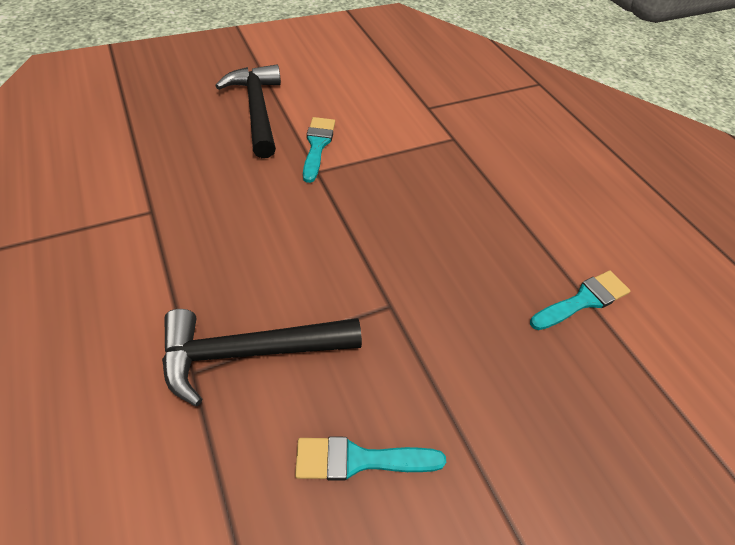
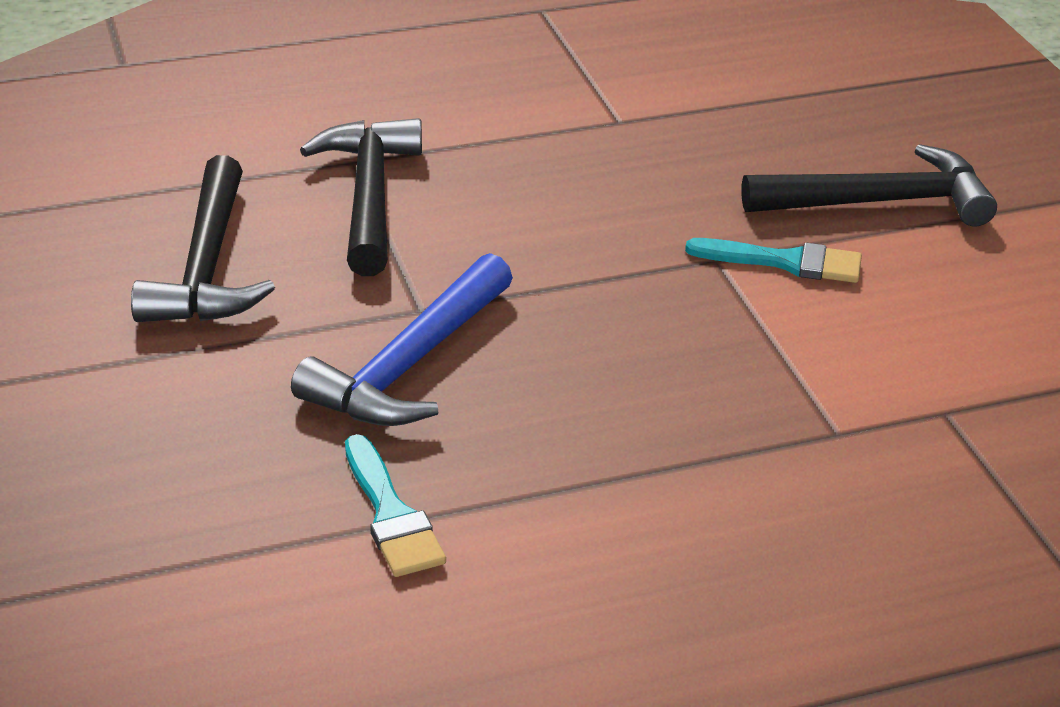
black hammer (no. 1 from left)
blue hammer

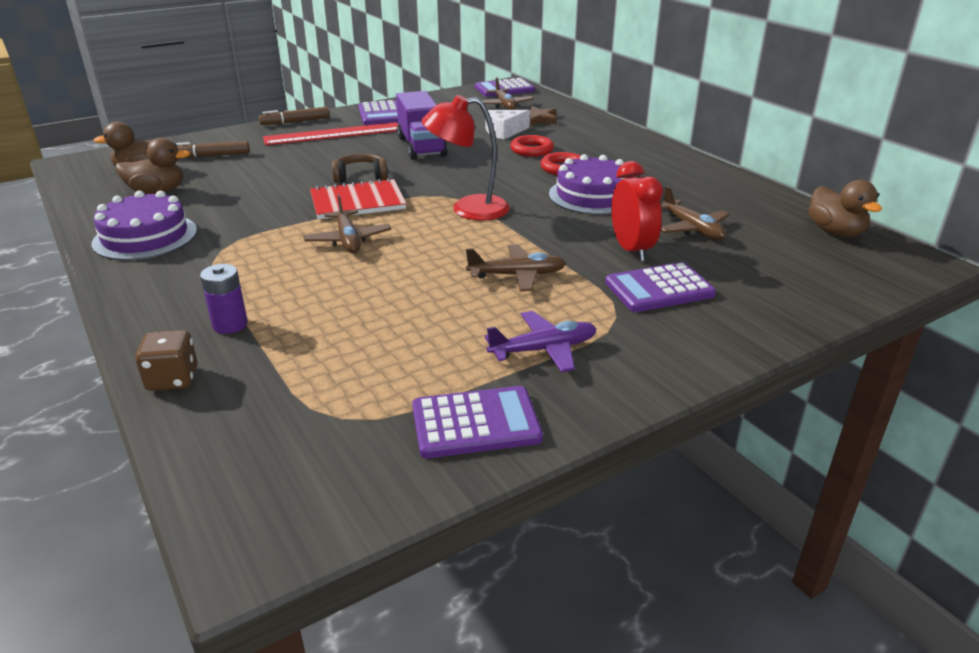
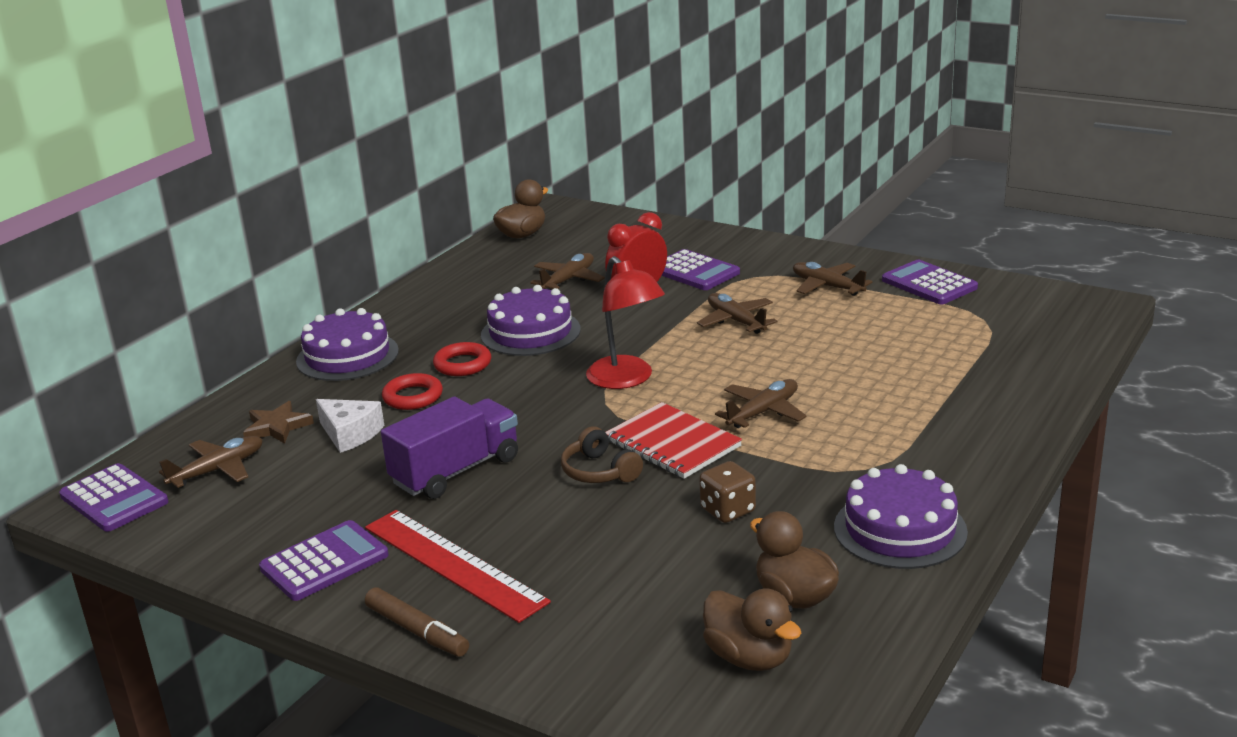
brown dice
brown marker (no. 1 from left in the first image)
purple battery
brown plane (no. 5 from left)
purple cake (no. 1 from left)

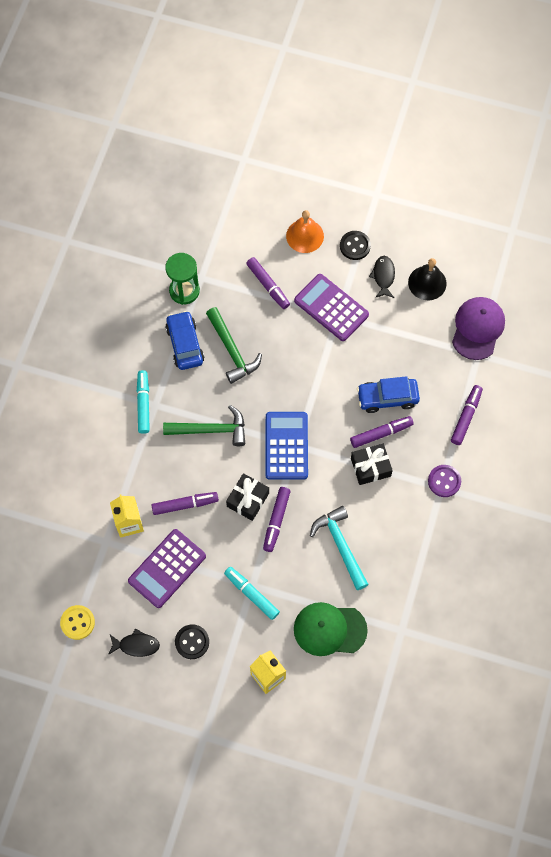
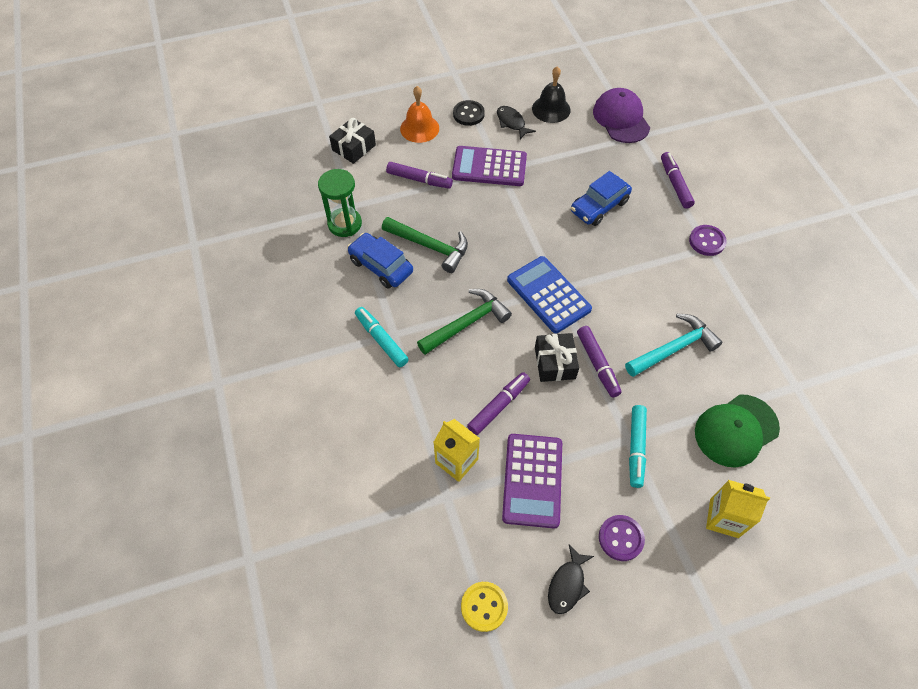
black fish (no. 2 from left)
purple button (no. 1 from left)
turquoise marker (no. 2 from left)
turquoise hammer
purple marker (no. 4 from left in the first image)
black gift (no. 1 from left)

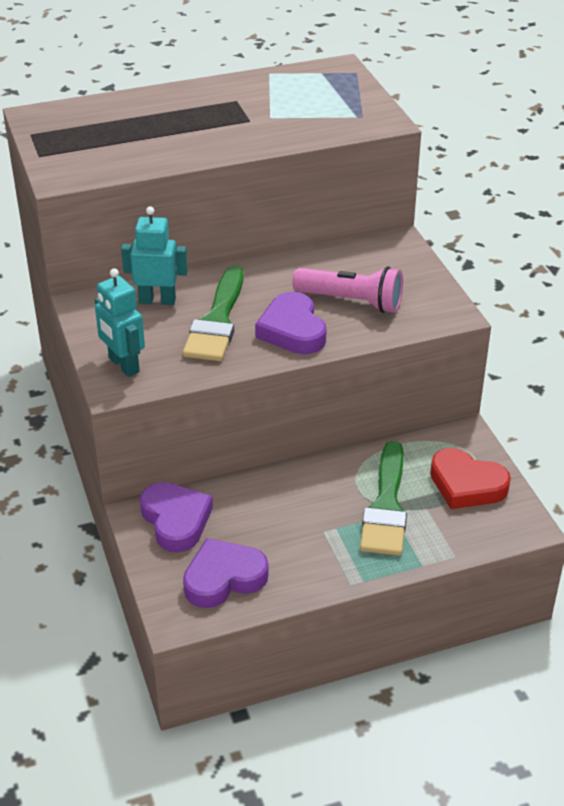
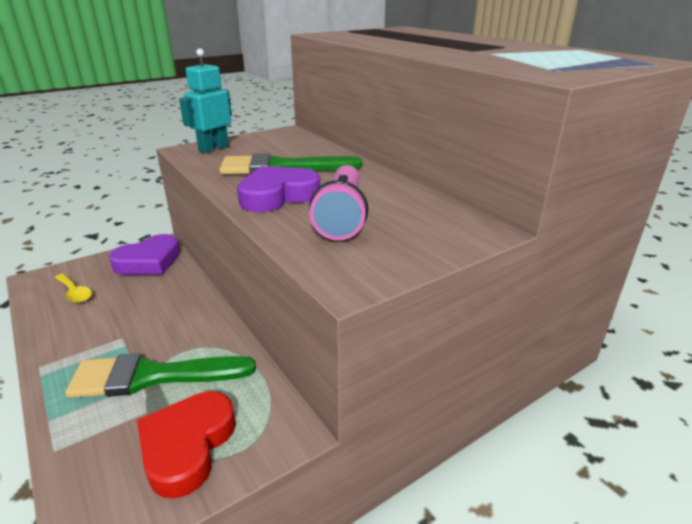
turquoise robot (no. 2 from left in the first image)
yellow spoon

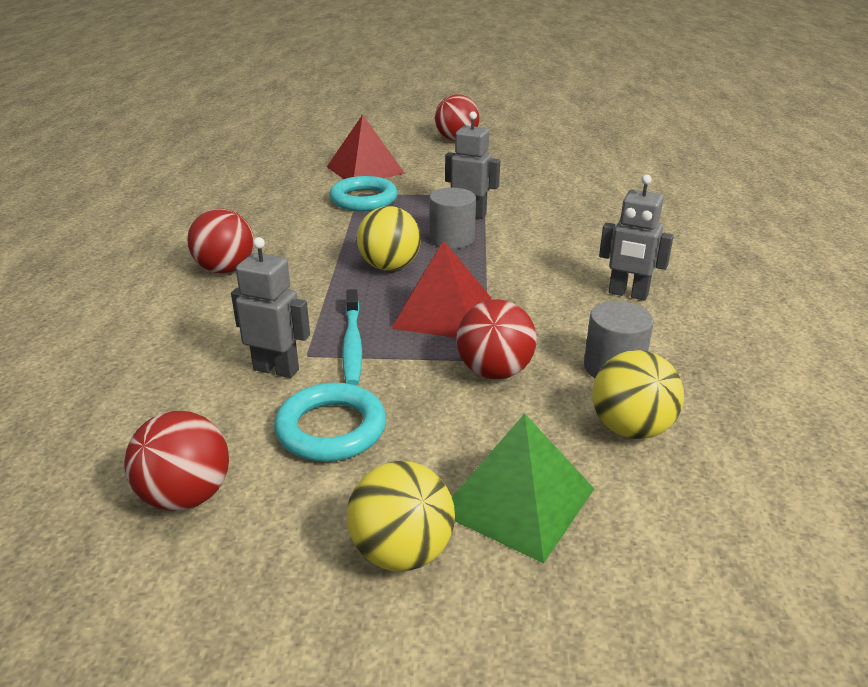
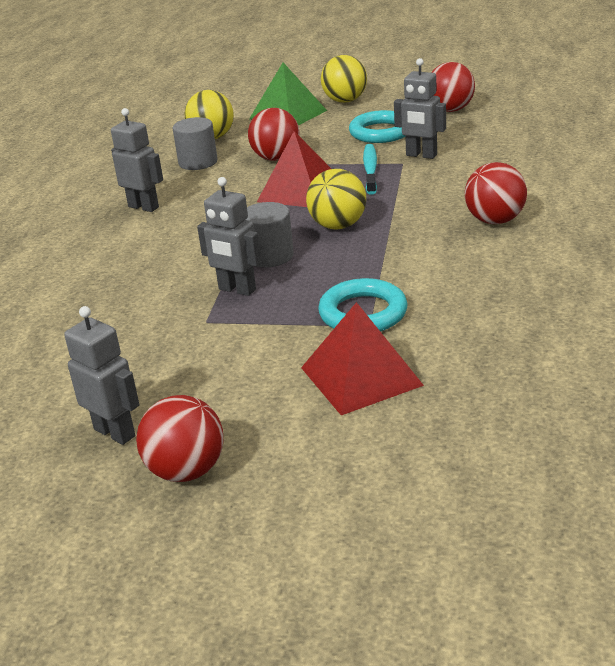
grey robot (no. 1 from left)

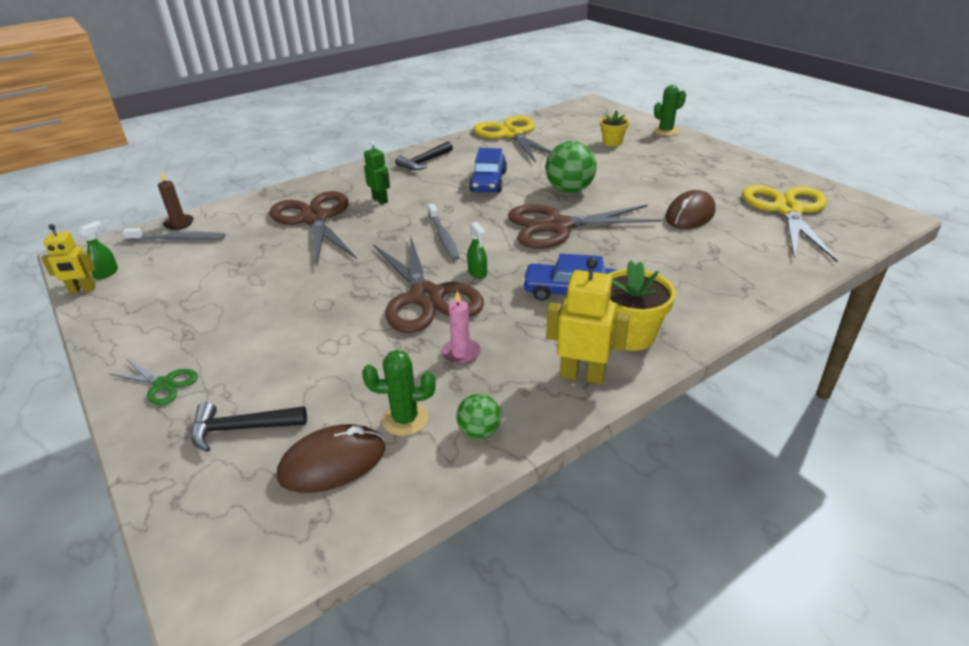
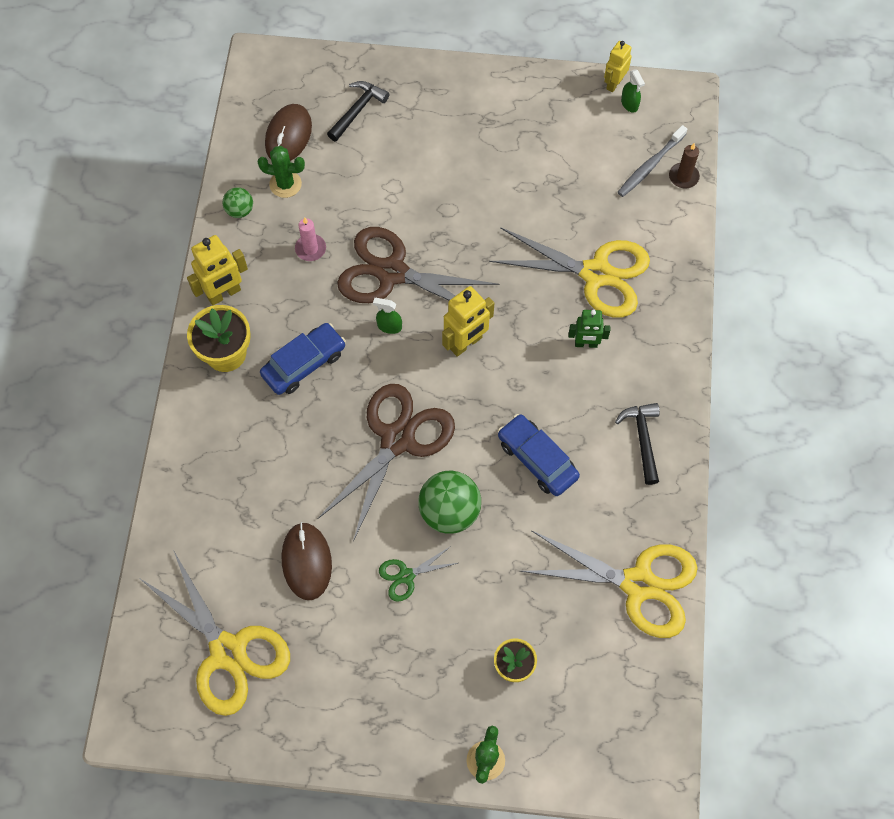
green scissors
yellow scissors (no. 2 from left)
green cactus (no. 1 from left)
yellow robot (no. 2 from left)

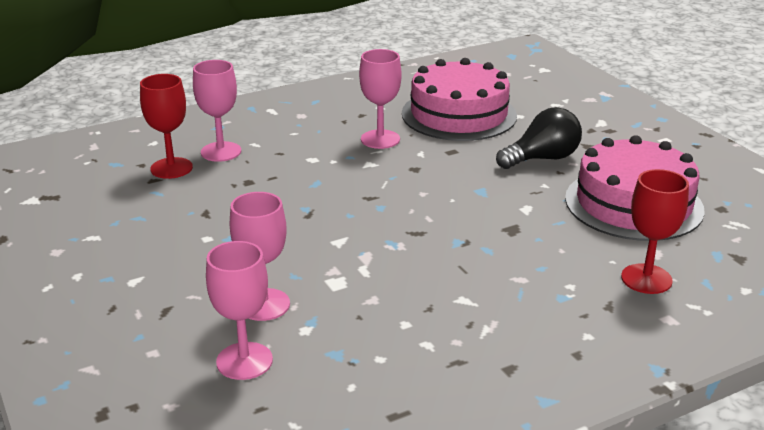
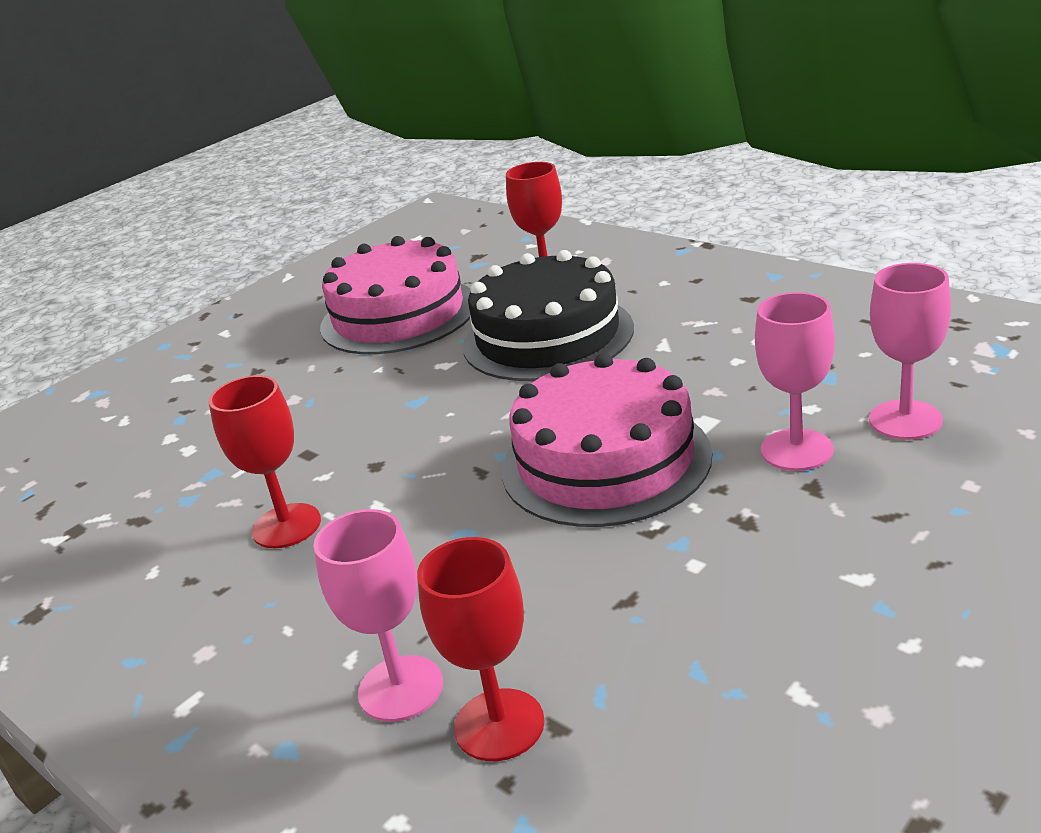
red goblet (no. 1 from left)
pink cake (no. 2 from left)
black light bulb
black cake

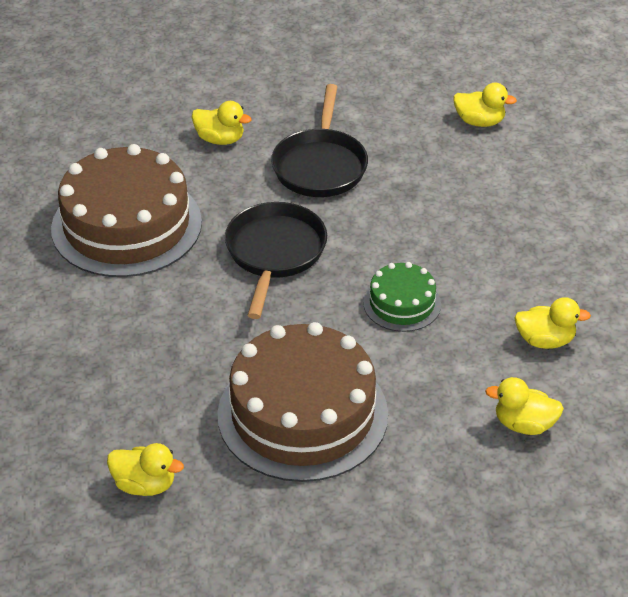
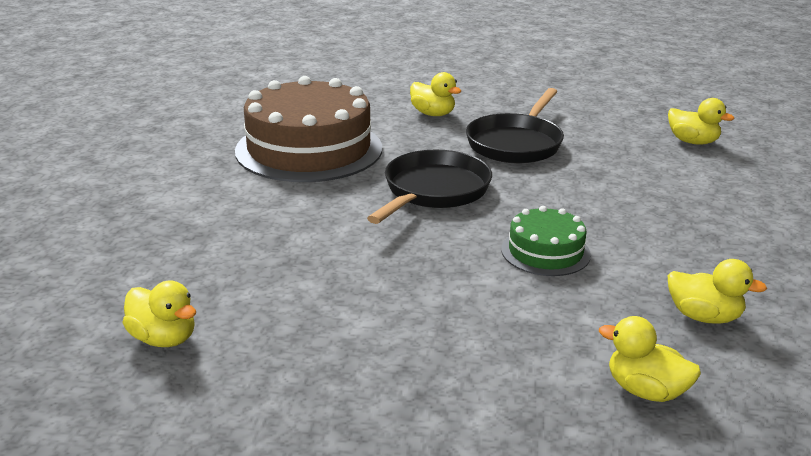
brown cake (no. 2 from left in the first image)

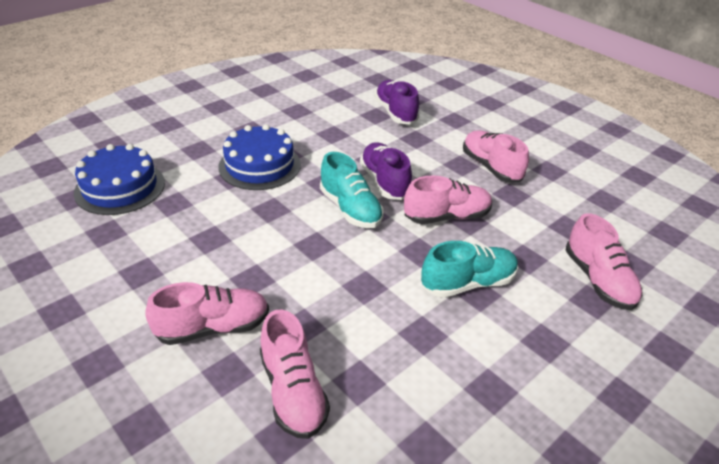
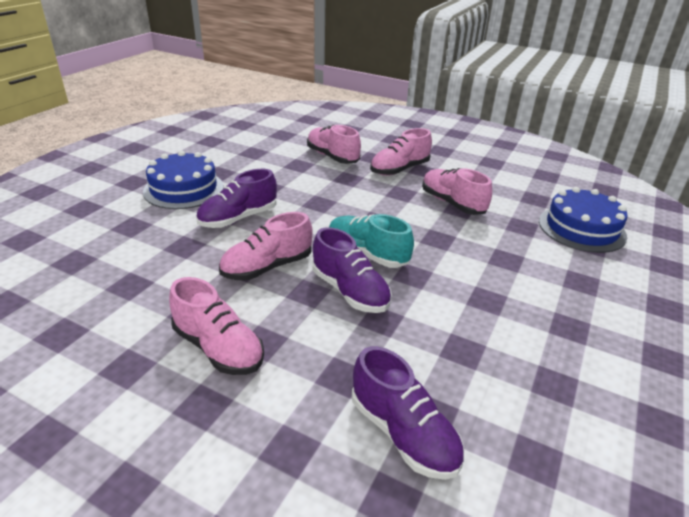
blue cake (no. 1 from left)
purple shoe (no. 1 from left)
pink shoe (no. 5 from left)

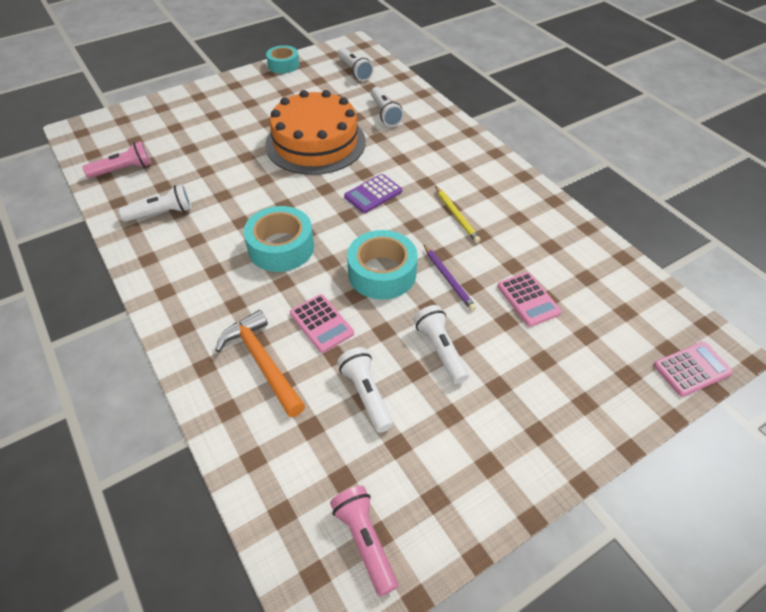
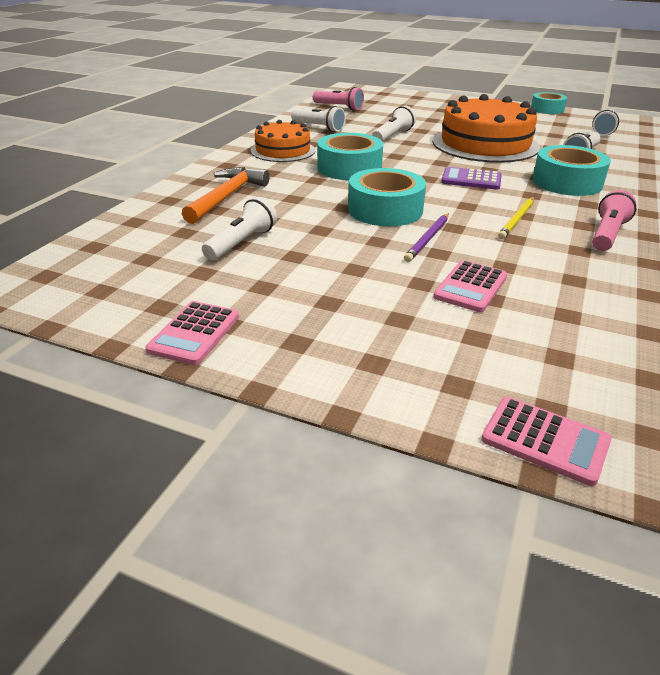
pink calculator (no. 1 from left)
pink flashlight (no. 2 from left)
white flashlight (no. 3 from left)
orange cake (no. 1 from left)
turquoise tape (no. 4 from left)

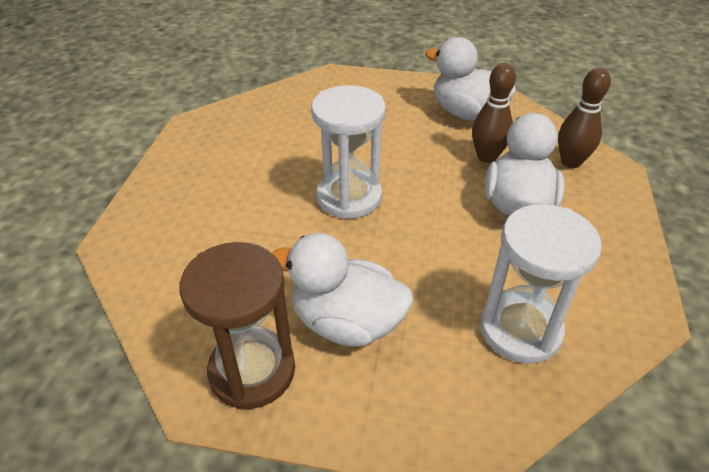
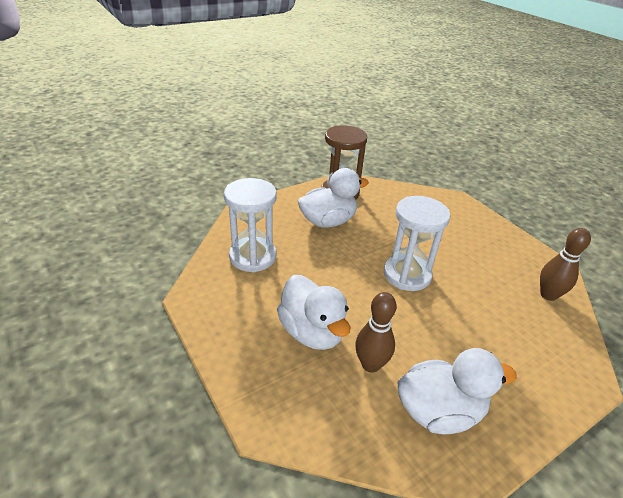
brown bowling pin (no. 2 from left)

